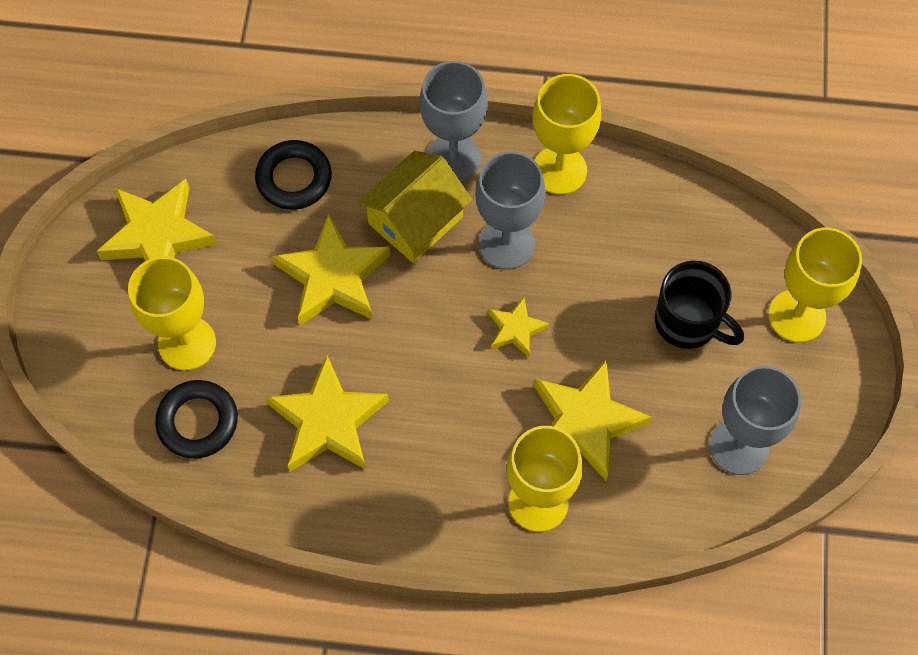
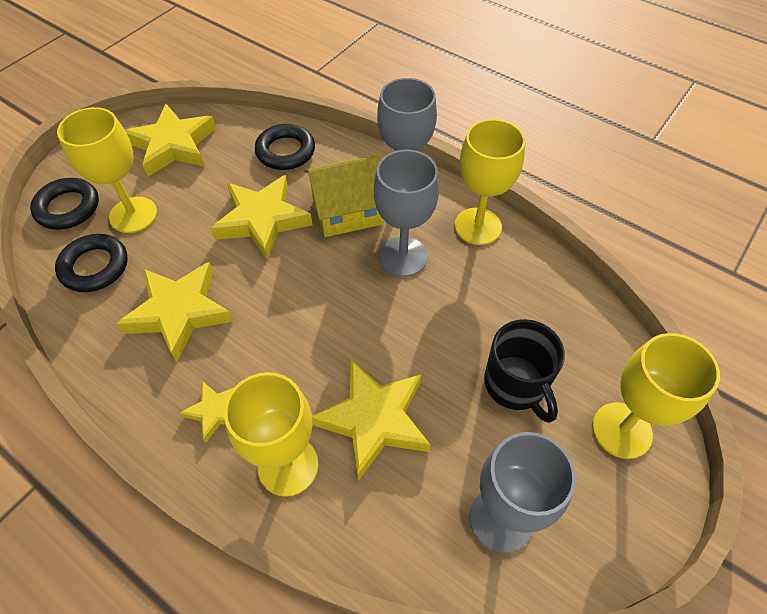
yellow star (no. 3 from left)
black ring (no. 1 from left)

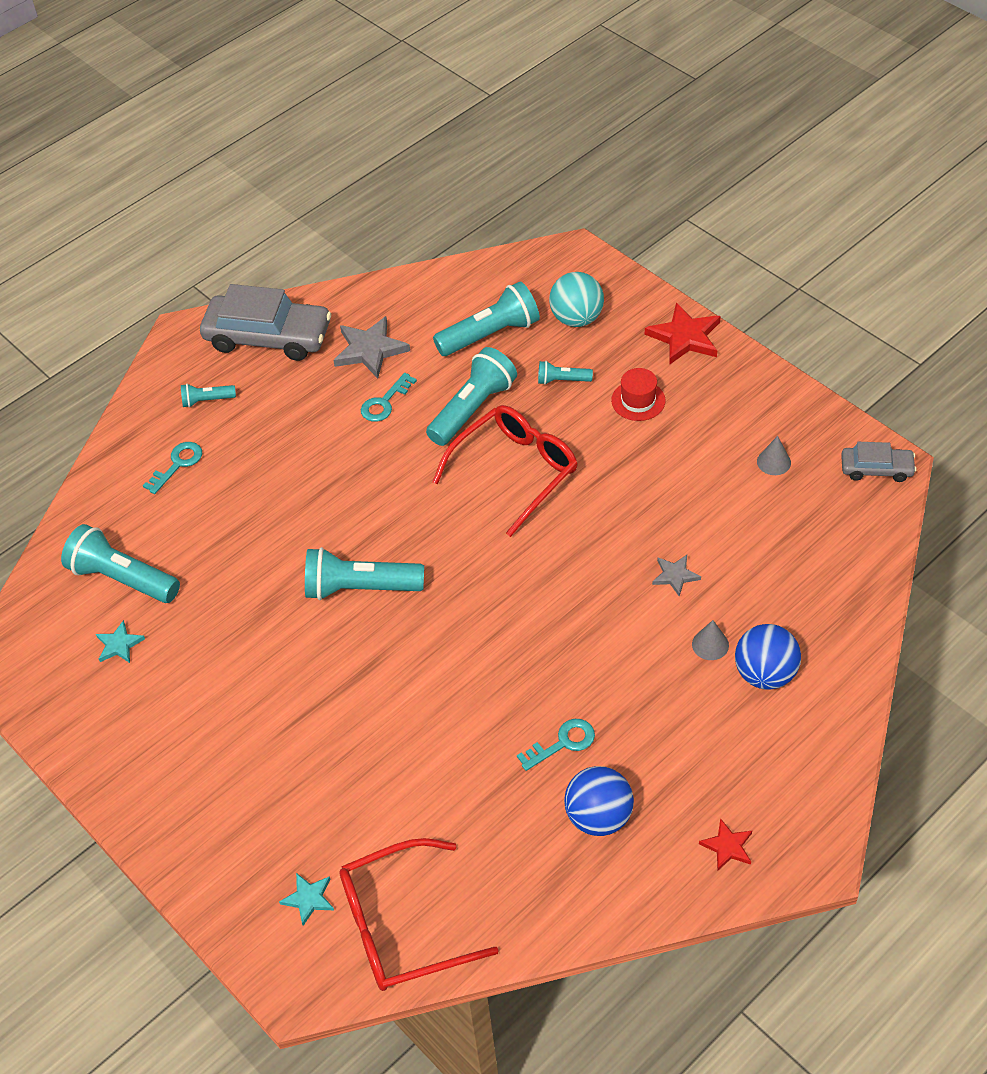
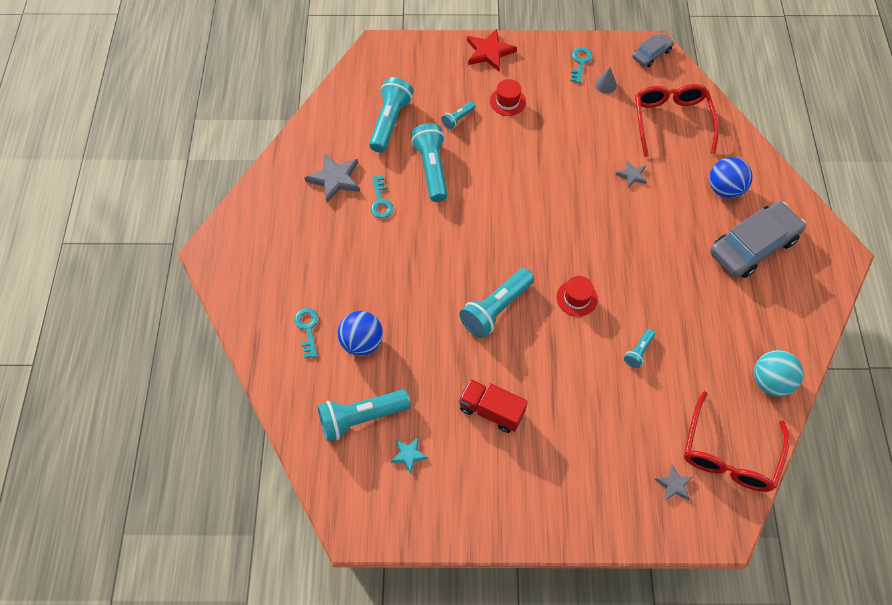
turquoise flashlight (no. 6 from left)
grey car (no. 2 from left)
grey star (no. 3 from left)
red glasses (no. 1 from left)
turquoise key (no. 3 from left)
turquoise ball
blue ball (no. 1 from left)
grey cone (no. 1 from left in the first image)
red star (no. 2 from left in the first image)
red truck
red hat (no. 2 from left)

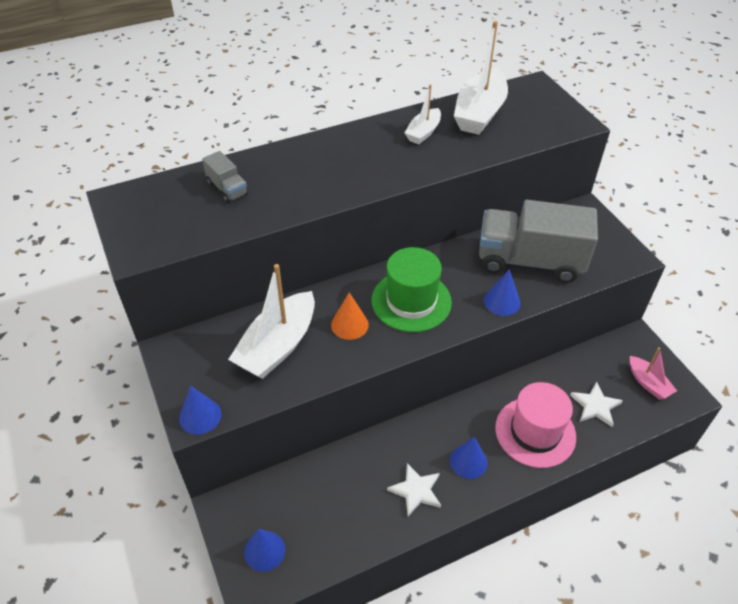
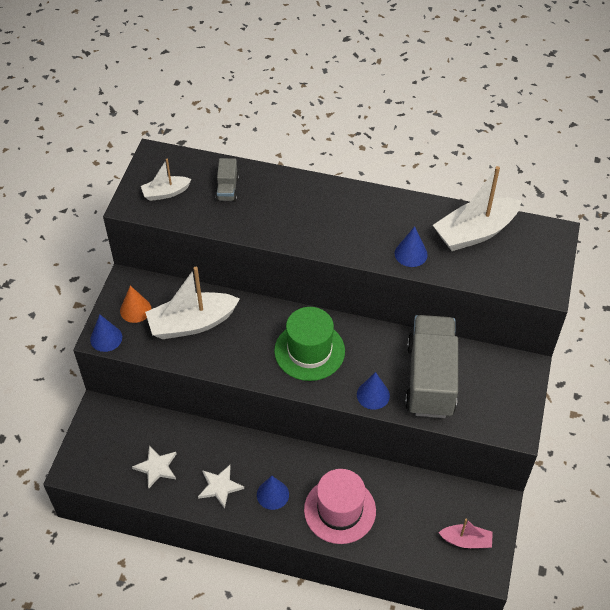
blue cone (no. 4 from left)
orange cone
white boat (no. 1 from left)
grey truck (no. 2 from left)
white star (no. 1 from left)
pink boat

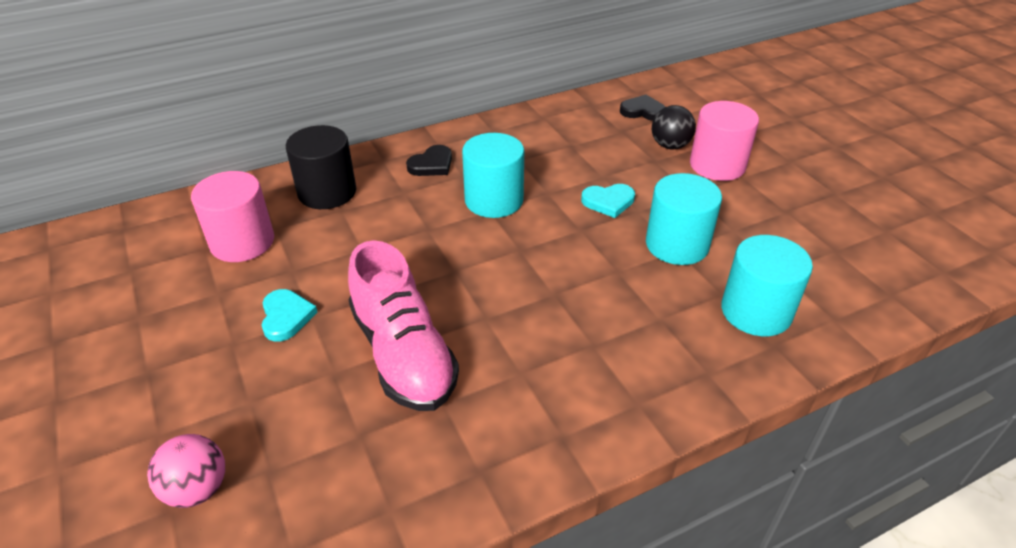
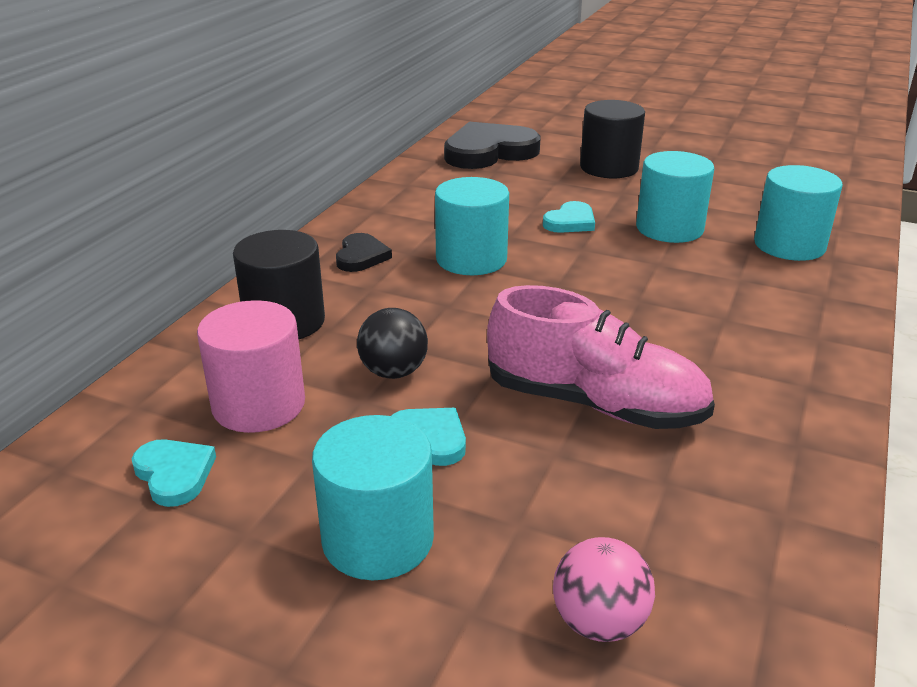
black heart (no. 2 from left)
black ball
black cylinder (no. 2 from left)
turquoise heart (no. 1 from left)
turquoise cylinder (no. 1 from left)

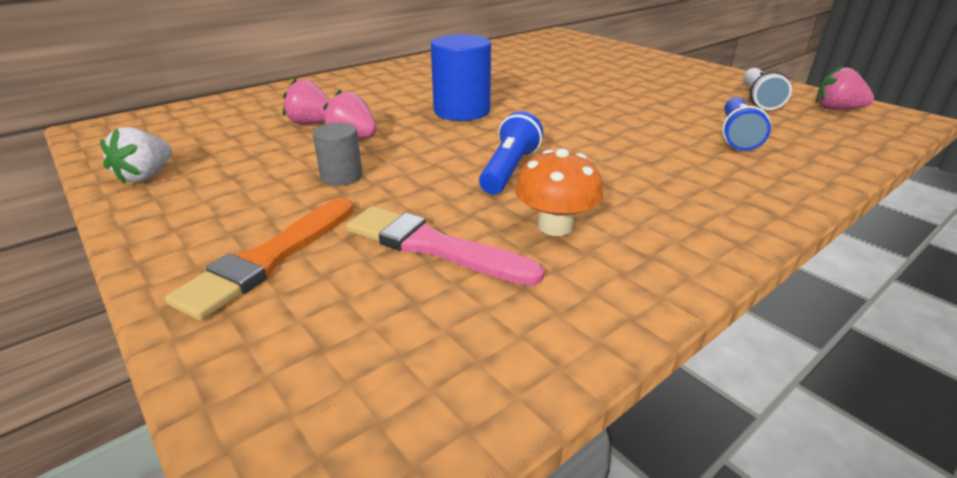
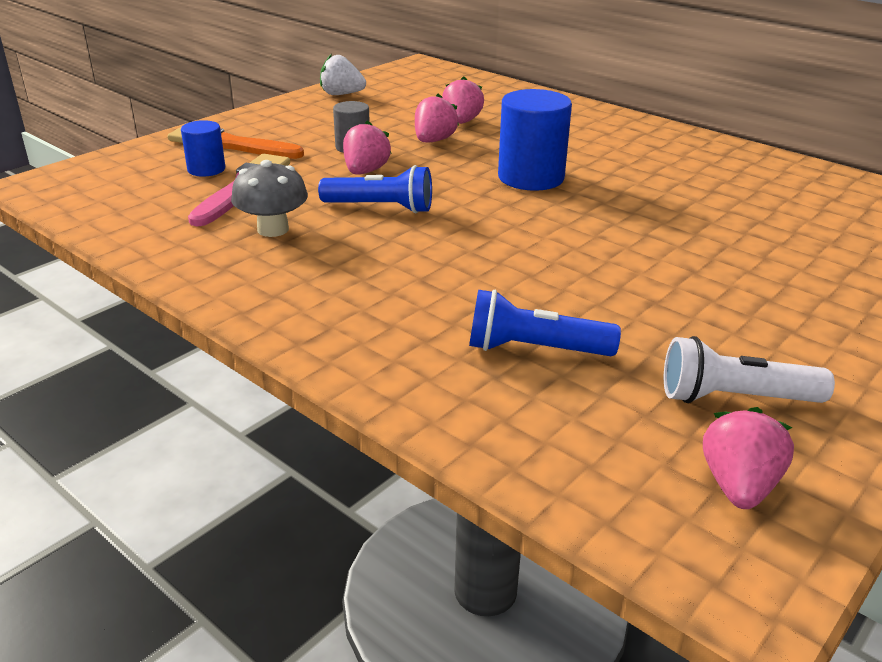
grey mushroom
blue cylinder (no. 1 from left)
pink strawberry (no. 1 from left)

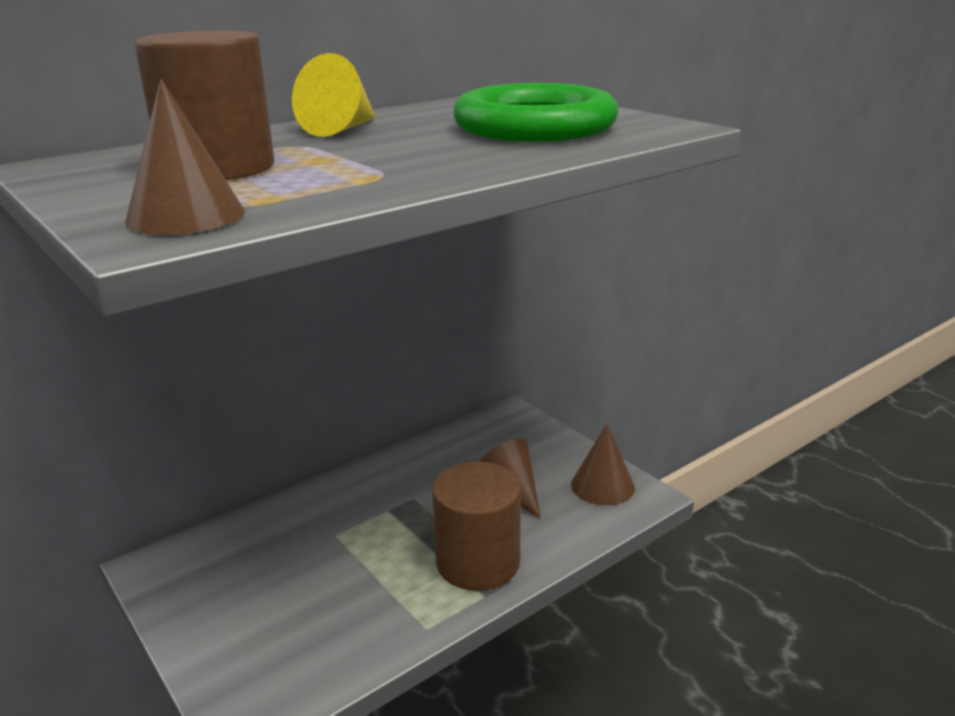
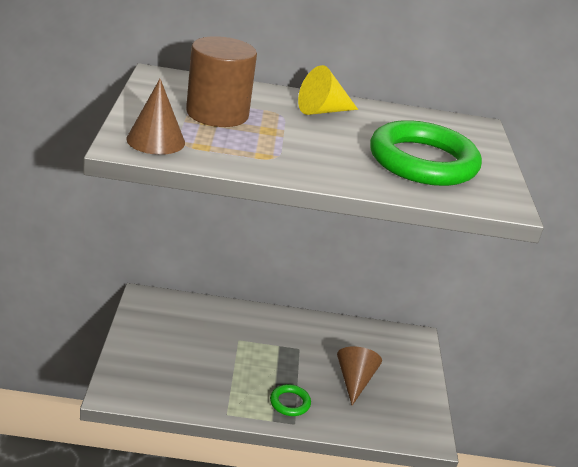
green ring (no. 1 from left)
brown cone (no. 3 from left in the first image)

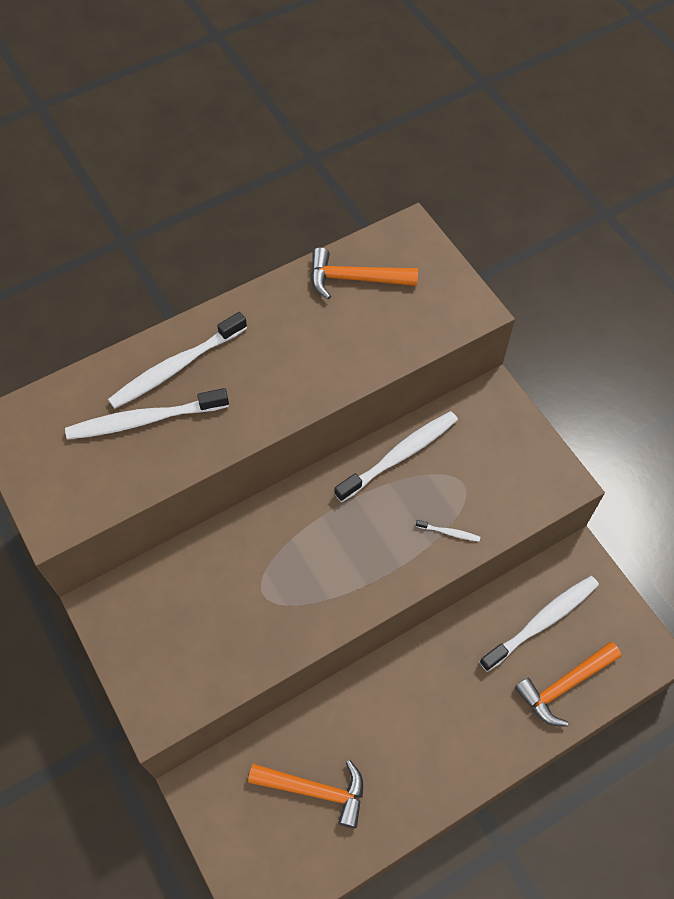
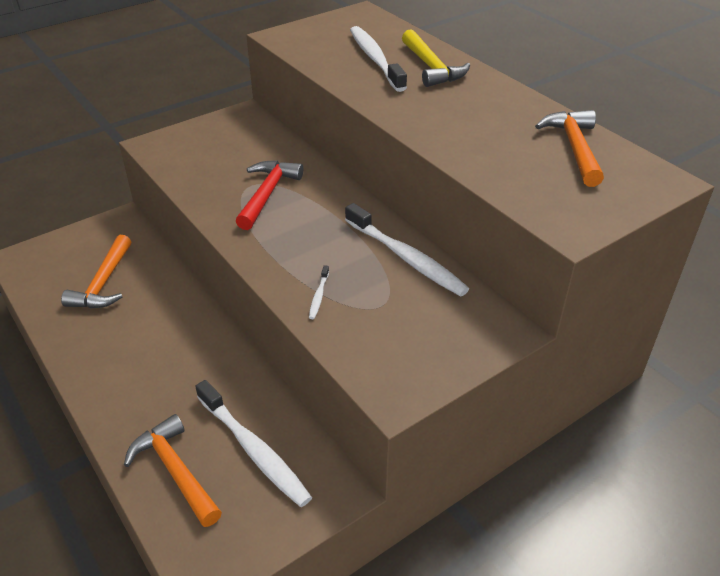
yellow hammer
red hammer

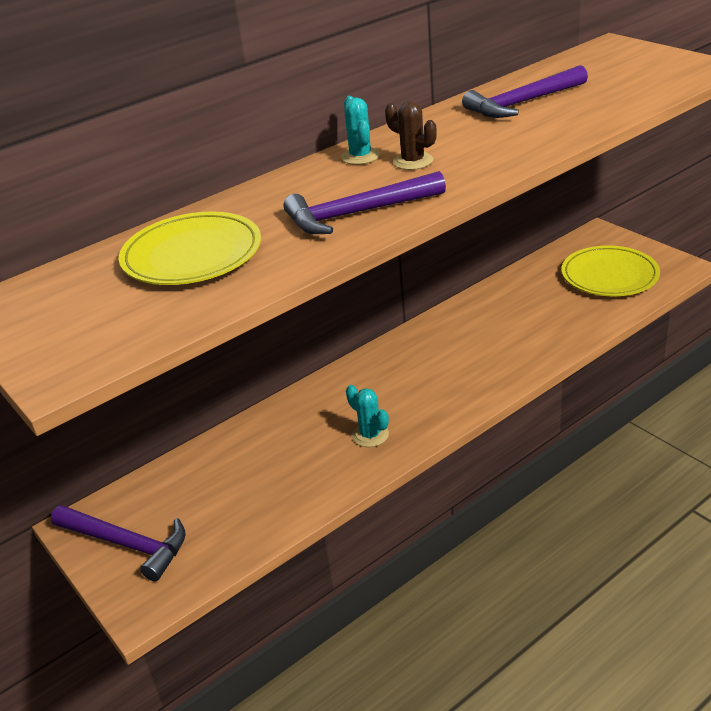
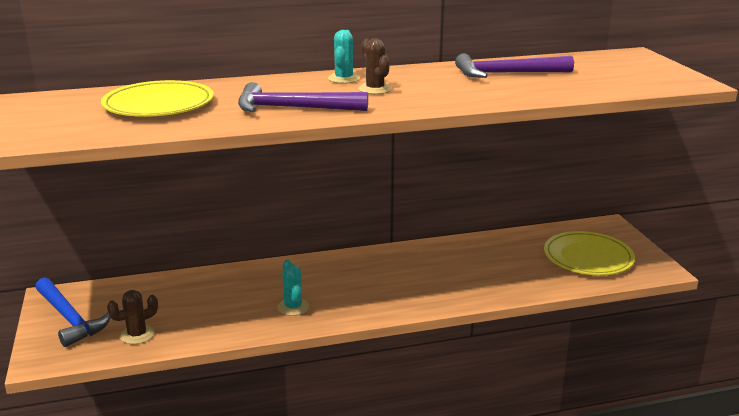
blue hammer
brown cactus (no. 1 from left)

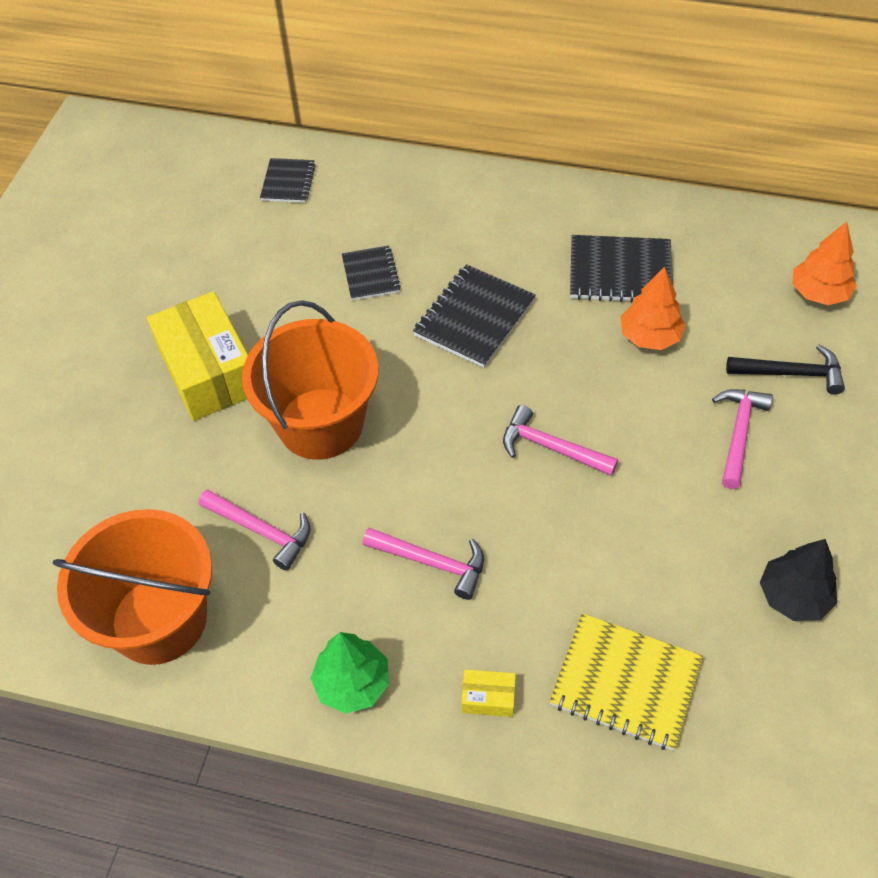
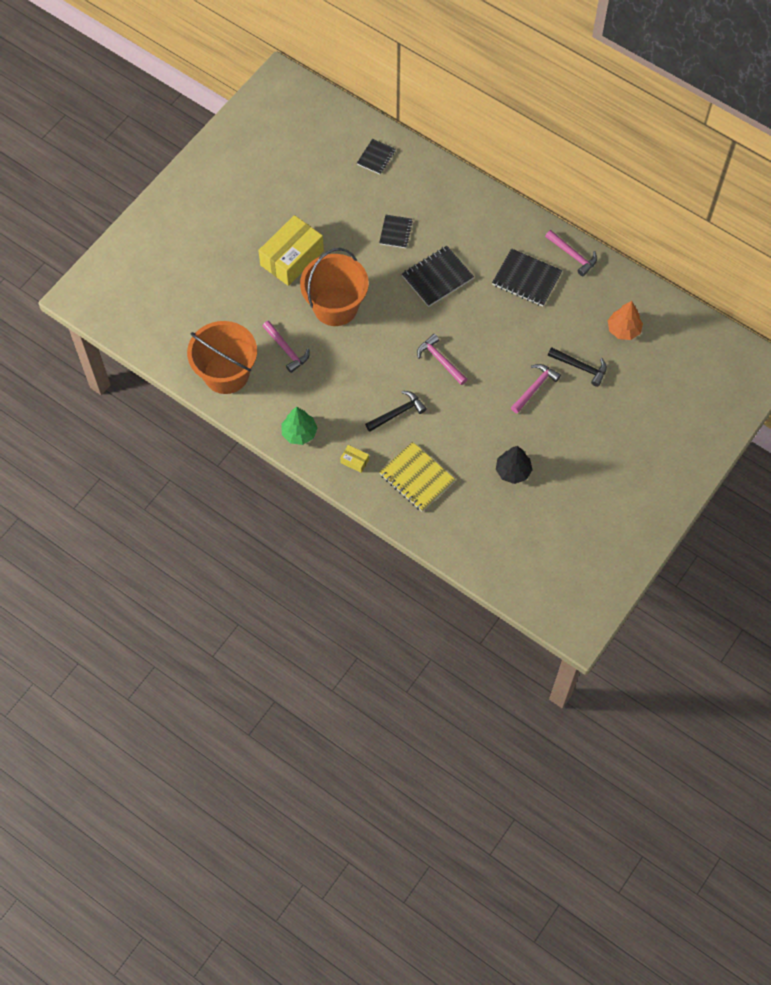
yellow box (no. 1 from left)
pink hammer (no. 4 from left)
orange tree (no. 1 from left in the first image)
black hammer (no. 1 from left)

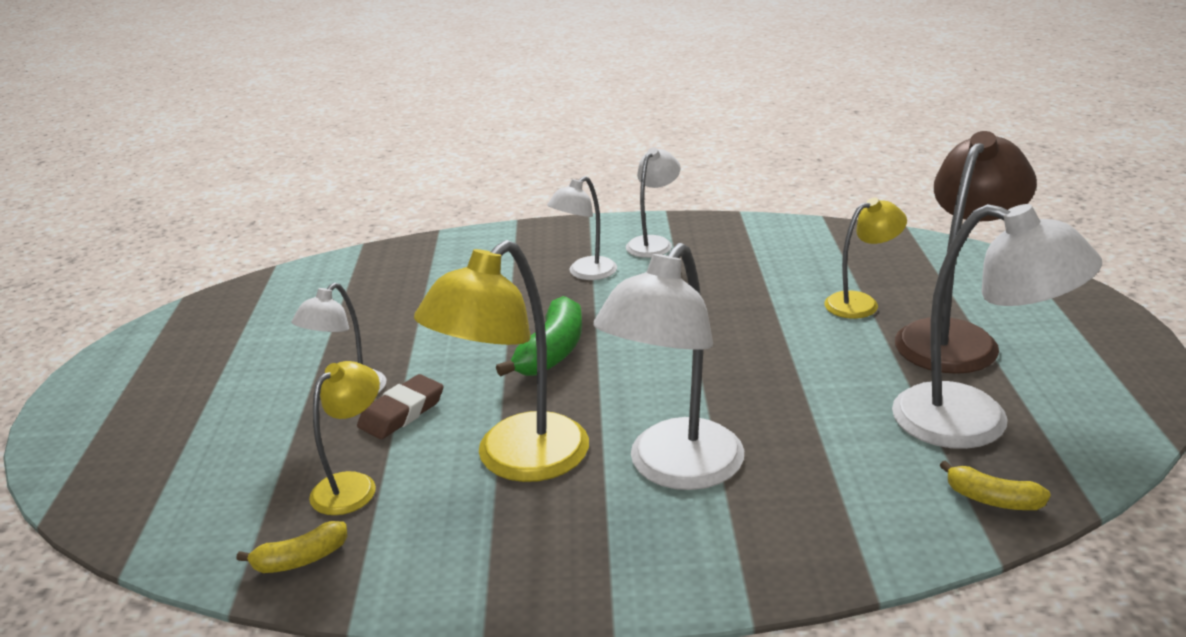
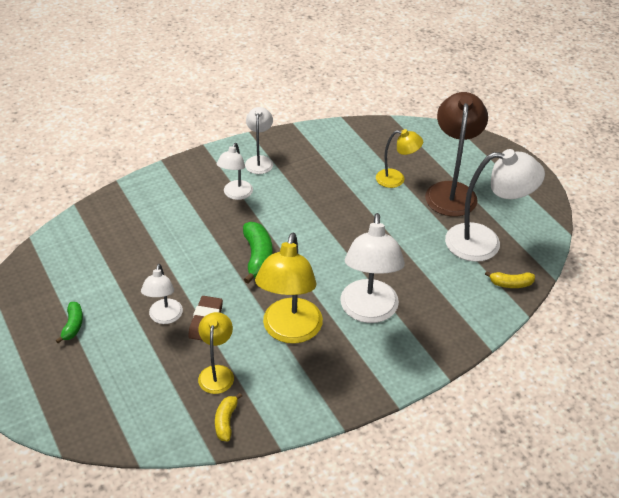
yellow banana (no. 1 from left)
yellow lamp (no. 3 from left)
green banana (no. 1 from left)

